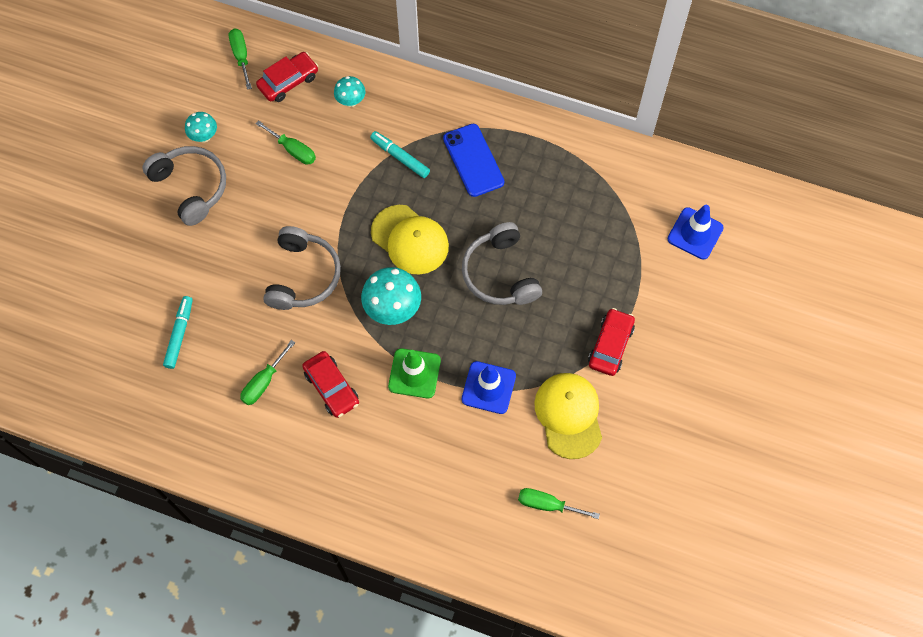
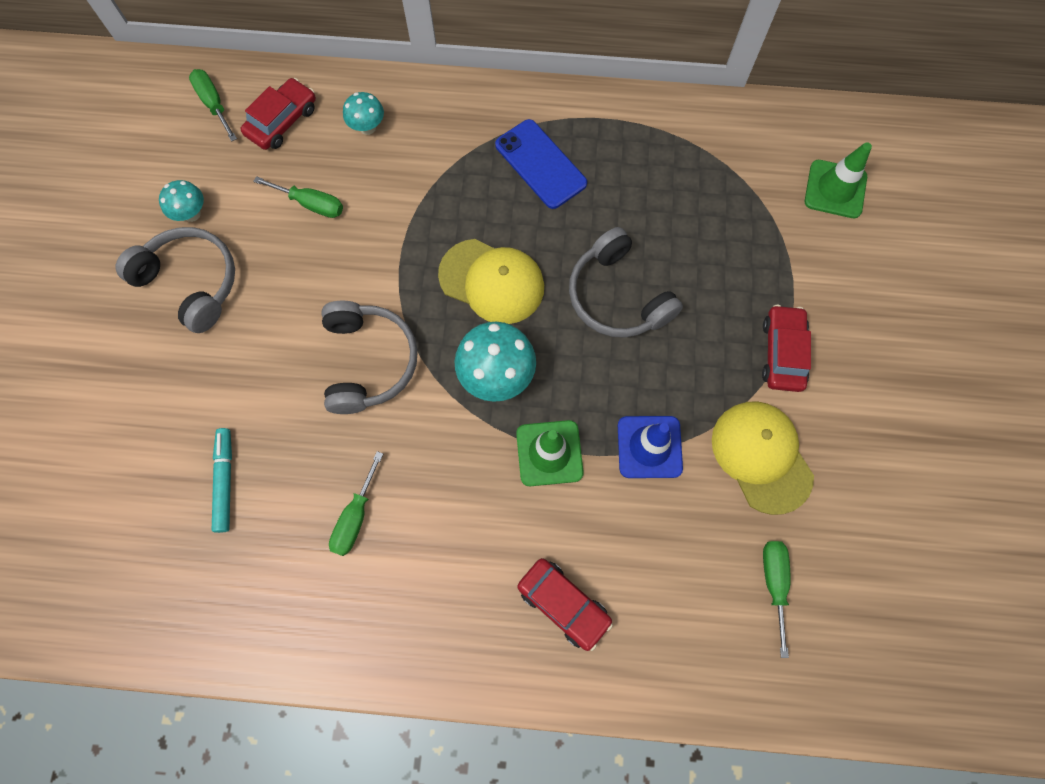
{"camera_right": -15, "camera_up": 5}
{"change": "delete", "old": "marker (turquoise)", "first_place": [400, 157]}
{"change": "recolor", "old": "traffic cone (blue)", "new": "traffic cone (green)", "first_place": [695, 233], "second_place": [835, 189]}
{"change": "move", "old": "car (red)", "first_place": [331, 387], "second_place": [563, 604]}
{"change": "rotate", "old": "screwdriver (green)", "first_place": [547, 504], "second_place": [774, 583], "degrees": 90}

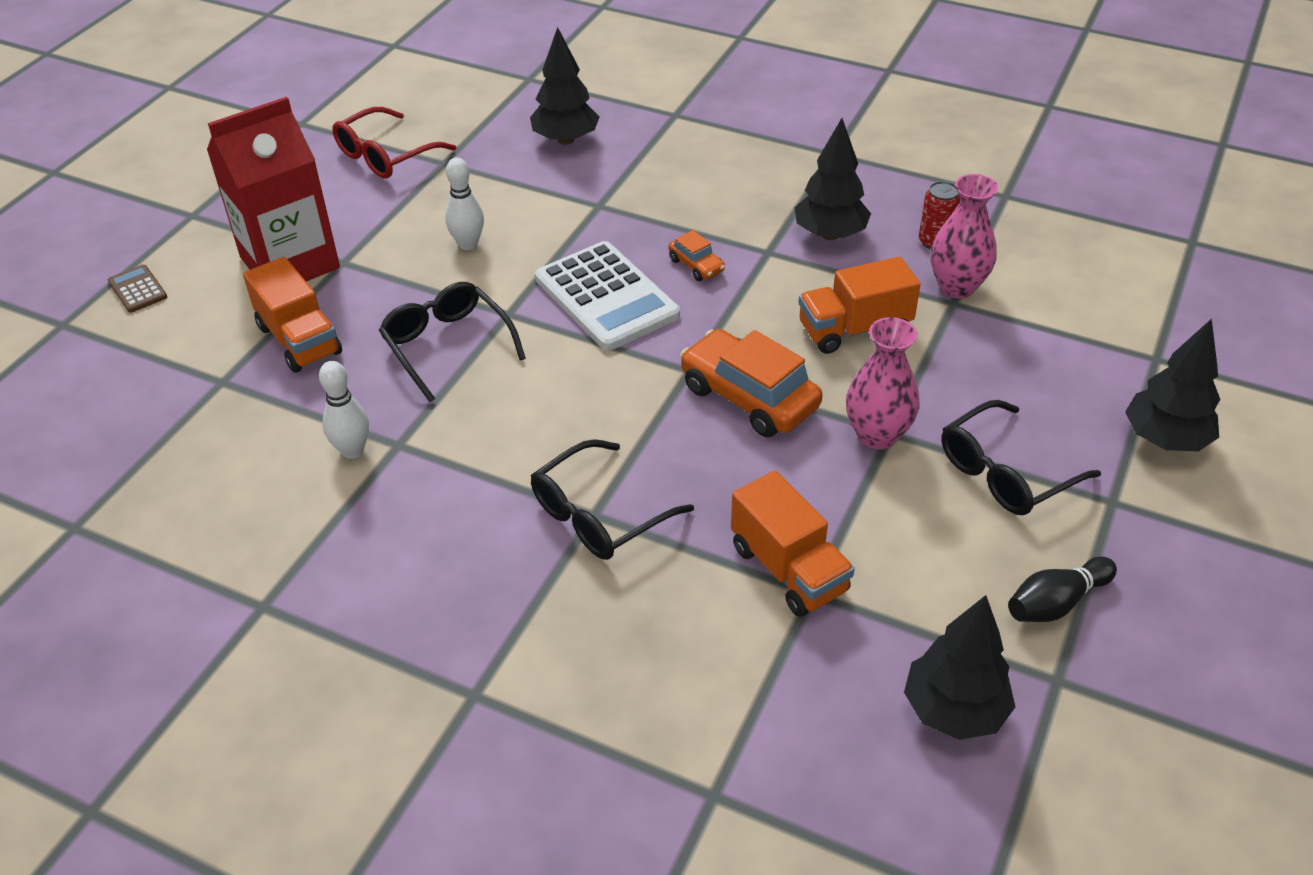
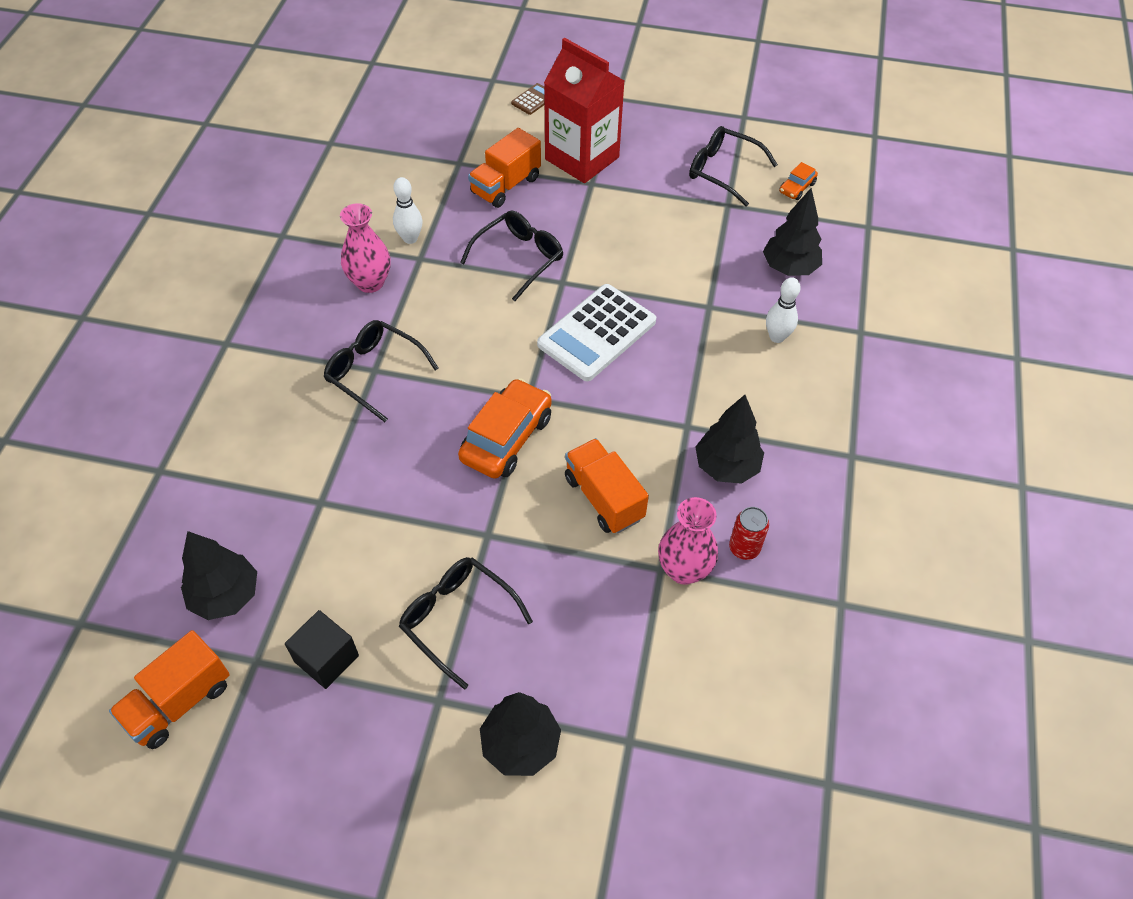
{"camera_right": 75, "camera_up": 10}
{"change": "recolor", "old": "glasses (red)", "new": "glasses (black)", "first_place": [385, 155], "second_place": [723, 171]}
{"change": "move", "old": "bowling pin (white)", "first_place": [468, 244], "second_place": [777, 337]}
{"change": "move", "old": "car (orange)", "first_place": [696, 265], "second_place": [797, 188]}
{"change": "move", "old": "vase (pink)", "first_place": [877, 435], "second_place": [370, 283]}
{"change": "move", "old": "truck (orange)", "first_place": [789, 569], "second_place": [179, 702]}
{"change": "replace", "old": "bowling pin (black)", "new": "cube (black)", "first_place": [1056, 603], "second_place": [326, 658]}

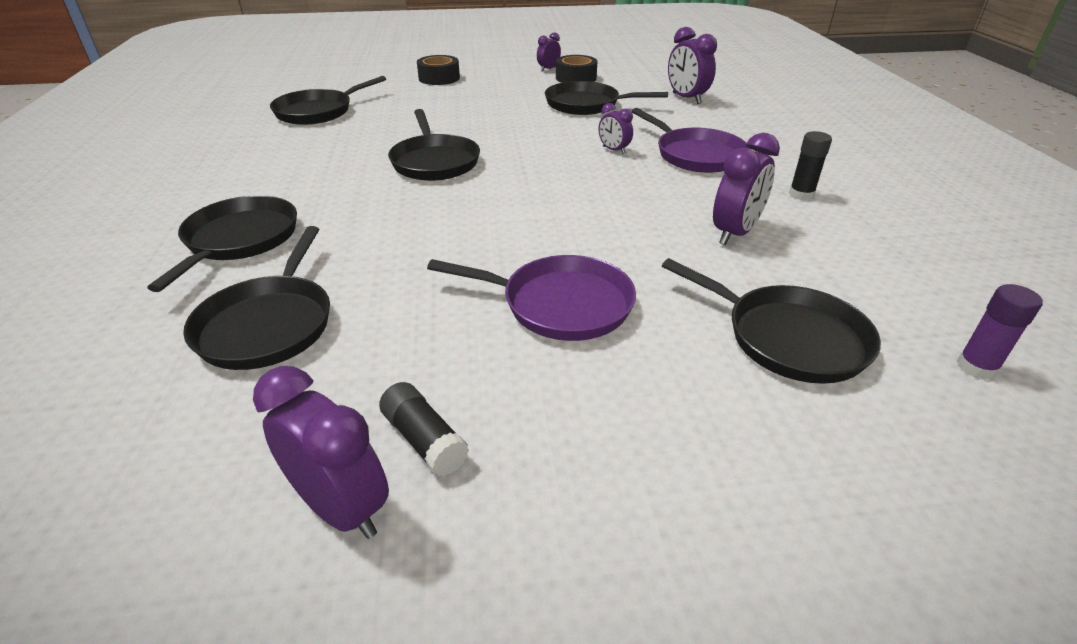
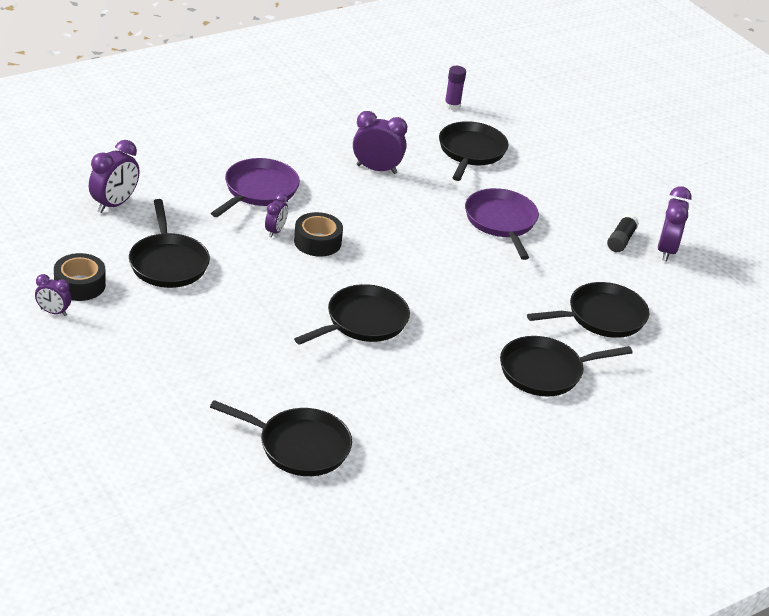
{"camera_right": -120, "camera_up": 0}
{"change": "move", "old": "tape (black)", "first_place": [439, 78], "second_place": [317, 242]}
{"change": "delete", "old": "glue stick (black)", "first_place": [801, 195]}

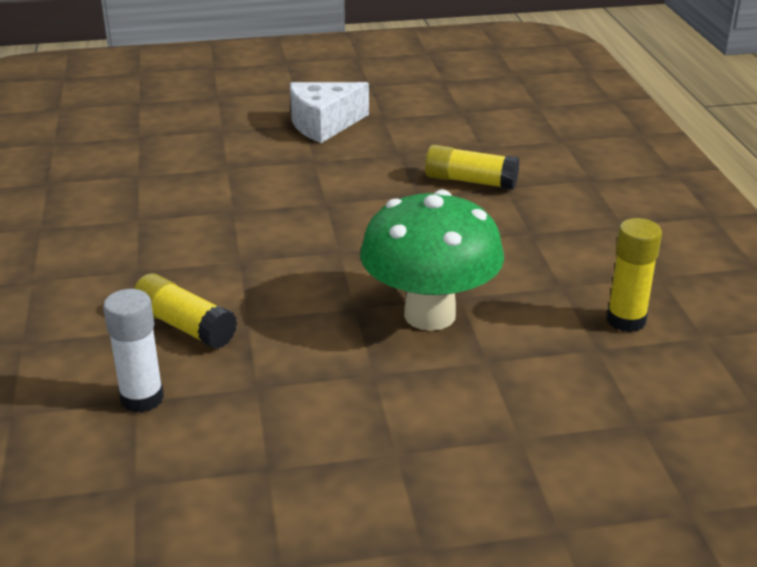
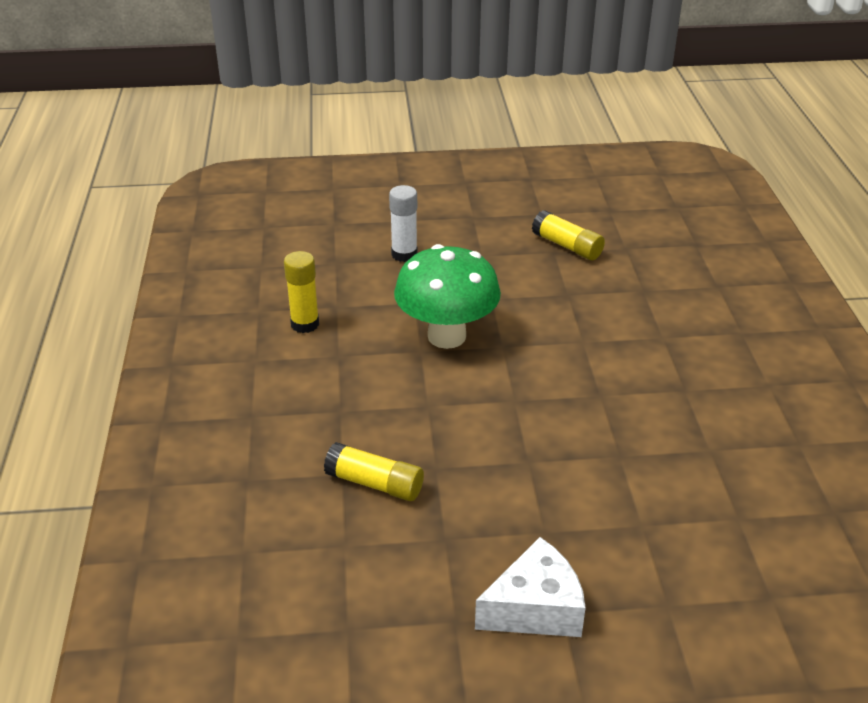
{"camera_right": -175, "camera_up": 5}
{"change": "move", "old": "glue stick (yellow)", "first_place": [185, 326], "second_place": [567, 246]}
{"change": "move", "old": "glue stick (white)", "first_place": [142, 398], "second_place": [404, 254]}

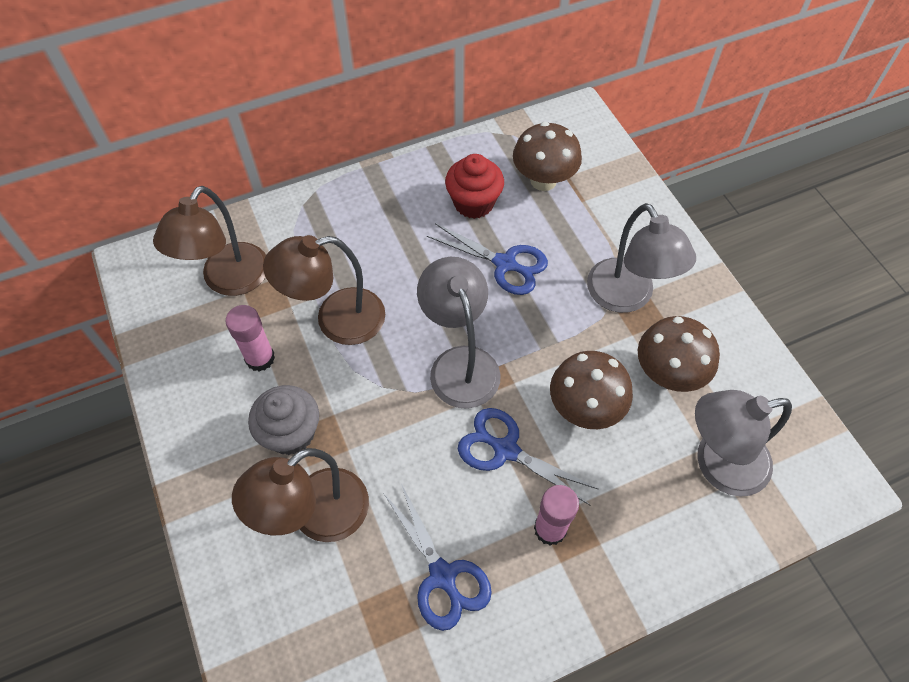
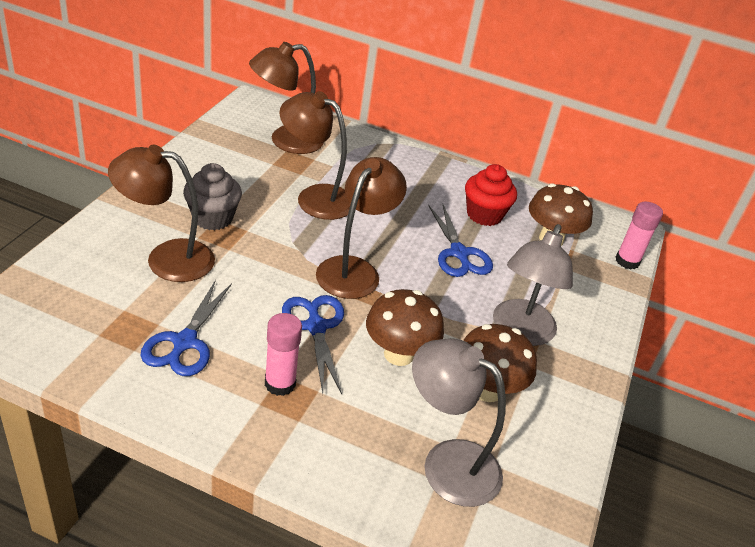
{"camera_right": 40, "camera_up": -20}
{"change": "recolor", "old": "lamp (grey)", "new": "lamp (brown)", "first_place": [460, 363], "second_place": [354, 270]}
{"change": "move", "old": "glue stick (pink)", "first_place": [260, 358], "second_place": [627, 261]}

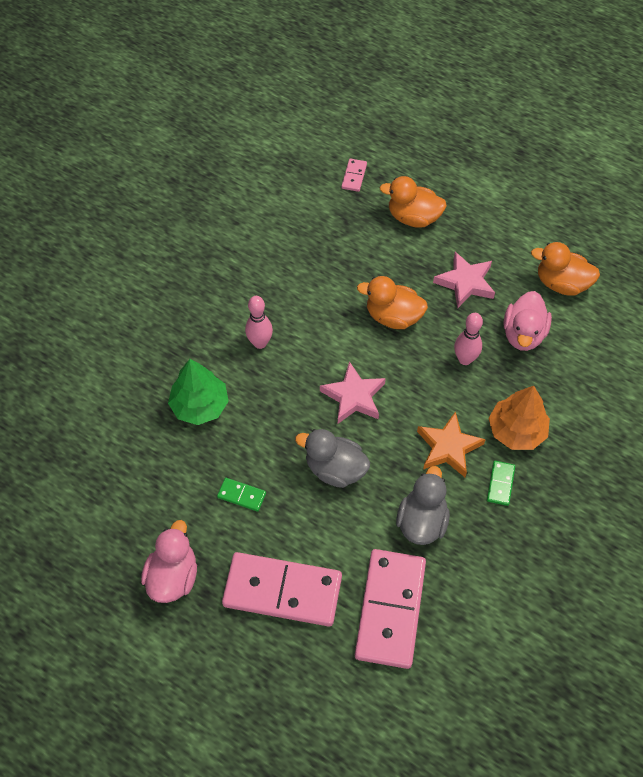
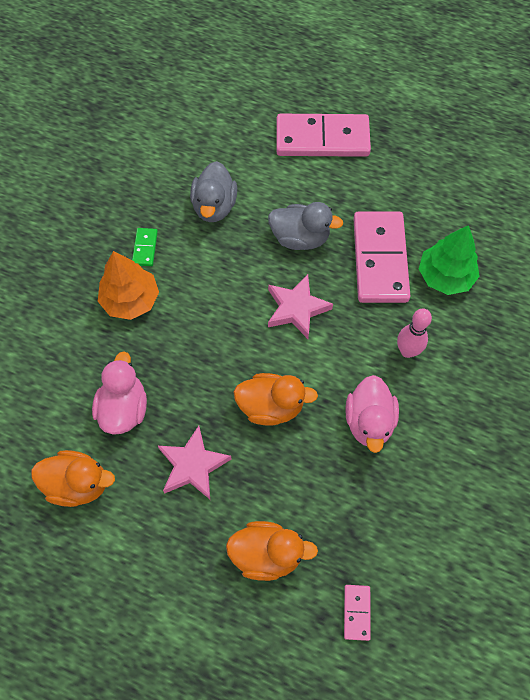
{"camera_right": 170, "camera_up": 5}
{"change": "delete", "old": "bowling pin (pink)", "first_place": [465, 359]}
{"change": "delete", "old": "star (orange)", "first_place": [448, 447]}
{"change": "delete", "old": "domino (green)", "first_place": [241, 495]}
{"change": "move", "old": "duck (pink)", "first_place": [173, 576], "second_place": [369, 421]}
{"change": "move", "old": "domino (pink)", "first_place": [390, 609], "second_place": [379, 259]}

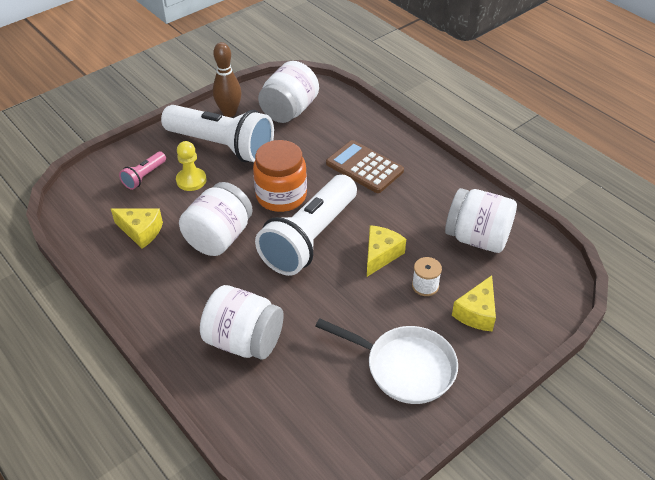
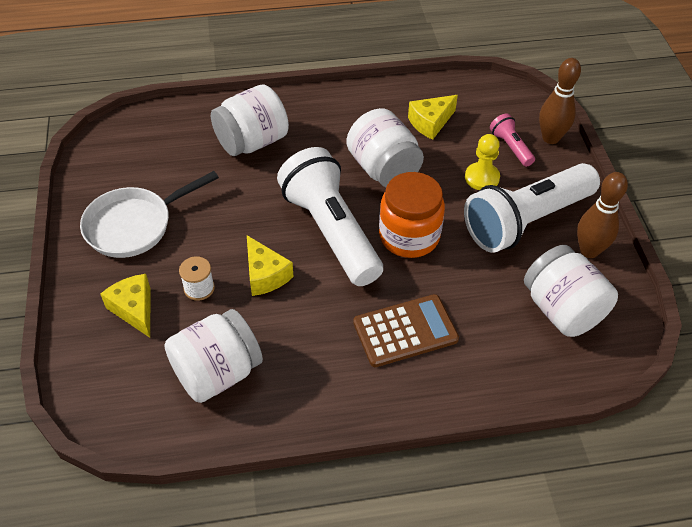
{"camera_right": 120, "camera_up": 5}
{"change": "insert", "new": "bowling pin (brown)", "second_place": [550, 138]}

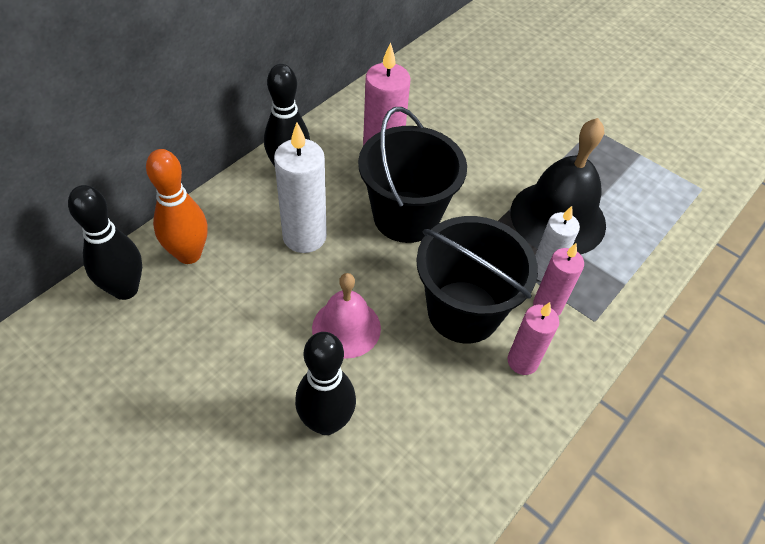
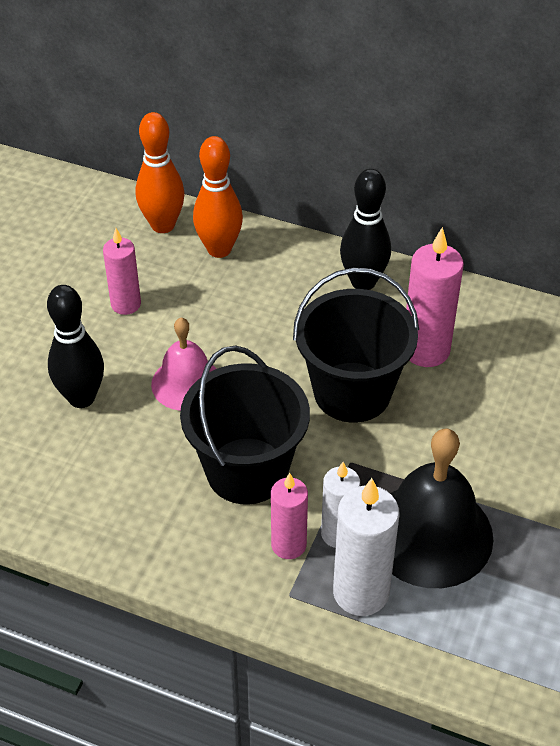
{"camera_right": 75, "camera_up": -5}
{"change": "move", "old": "candle (white)", "first_place": [304, 236], "second_place": [361, 592]}
{"change": "recolor", "old": "bowling pin (black)", "new": "bowling pin (orange)", "first_place": [125, 289], "second_place": [163, 225]}
{"change": "move", "old": "candle (pink)", "first_place": [522, 361], "second_place": [126, 304]}

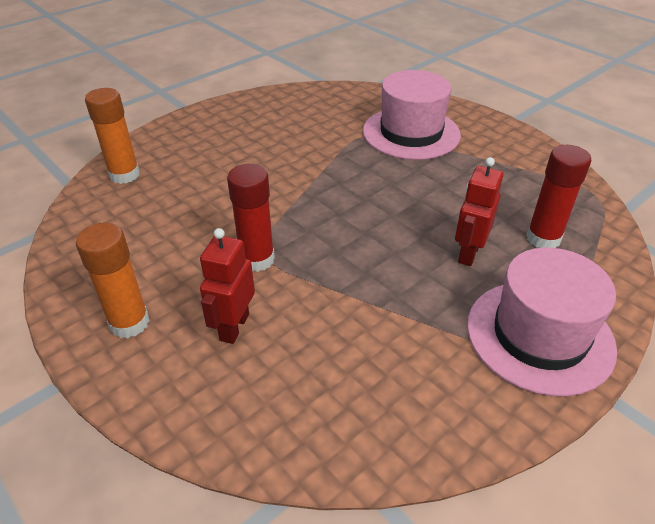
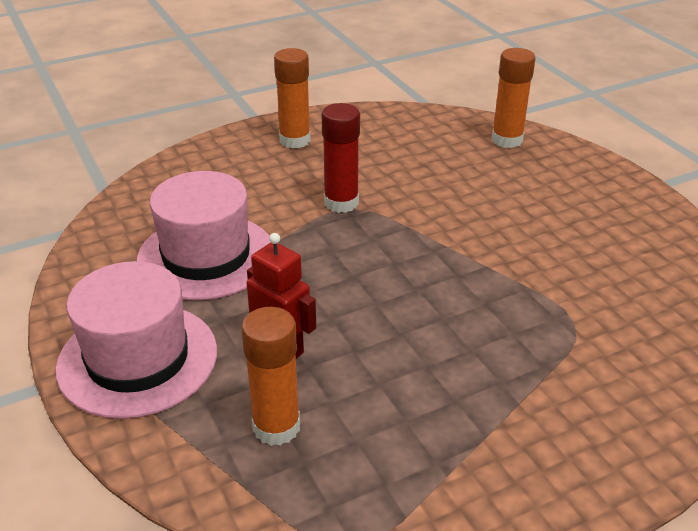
{"camera_right": 105, "camera_up": -5}
{"change": "move", "old": "hat (pink)", "first_place": [411, 133], "second_place": [206, 256]}
{"change": "recolor", "old": "glue stick (red)", "new": "glue stick (orange)", "first_place": [543, 238], "second_place": [276, 427]}
{"change": "delete", "old": "robot (red)", "first_place": [234, 327]}

